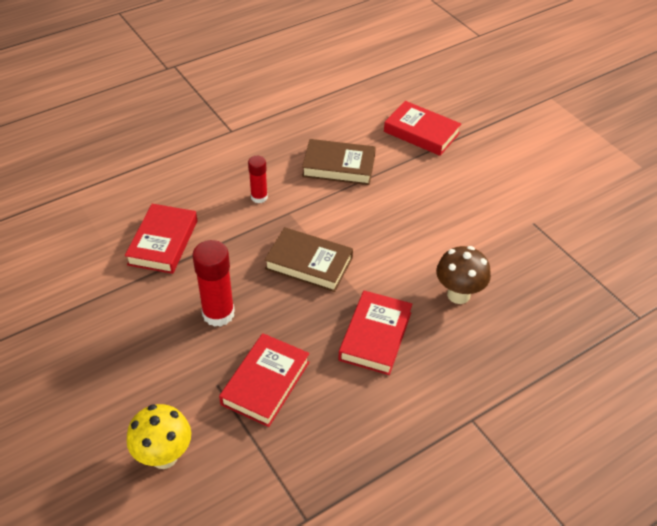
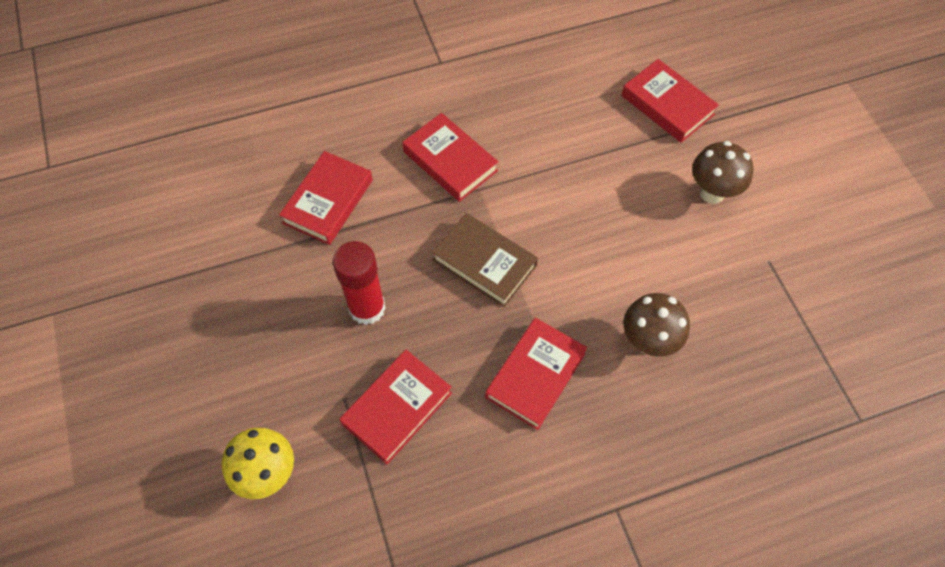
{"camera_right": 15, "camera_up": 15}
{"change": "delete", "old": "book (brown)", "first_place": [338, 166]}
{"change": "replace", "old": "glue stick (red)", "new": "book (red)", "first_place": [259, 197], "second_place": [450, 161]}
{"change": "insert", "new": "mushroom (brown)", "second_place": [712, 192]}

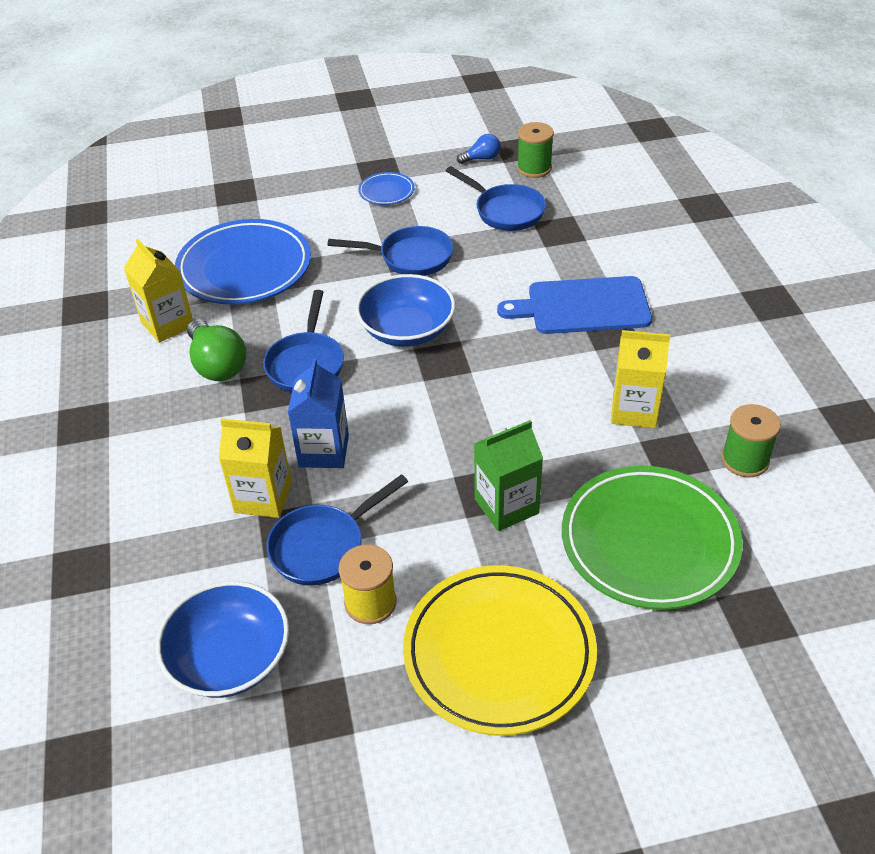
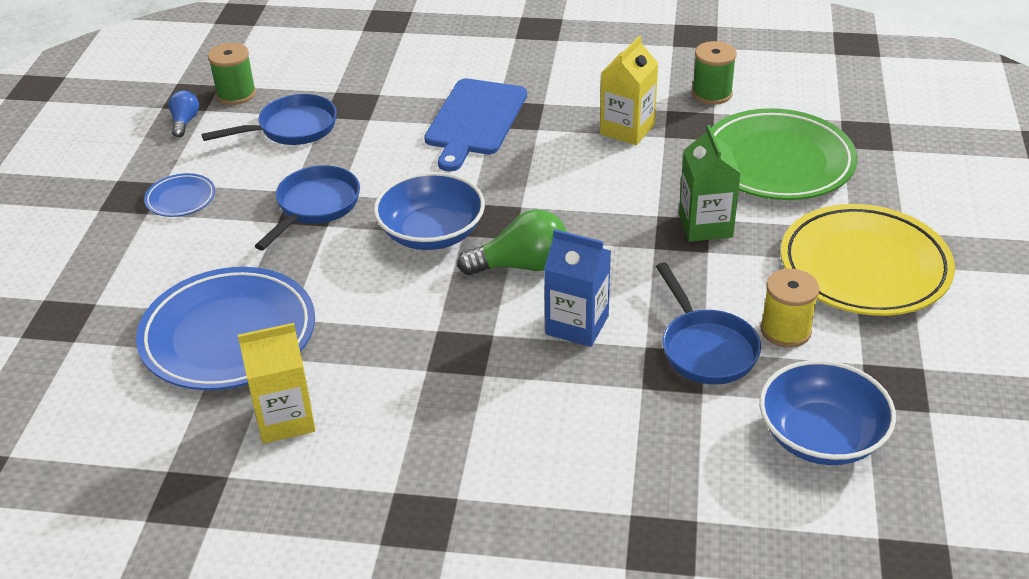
{"camera_right": -70, "camera_up": -5}
{"change": "delete", "old": "pan (blue)", "first_place": [306, 364]}
{"change": "move", "old": "light bulb (green)", "first_place": [217, 364], "second_place": [521, 265]}
{"change": "delete", "old": "carton (yellow)", "first_place": [263, 497]}

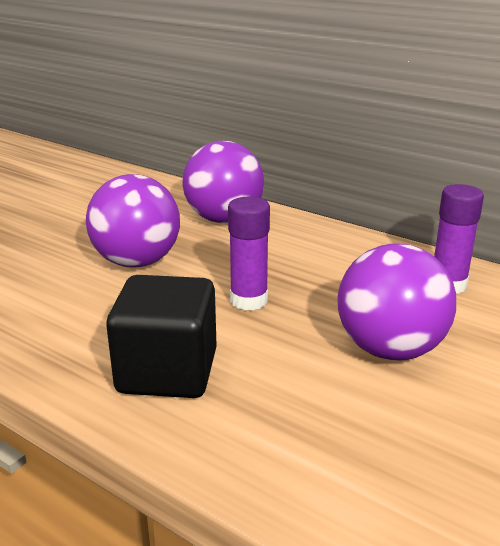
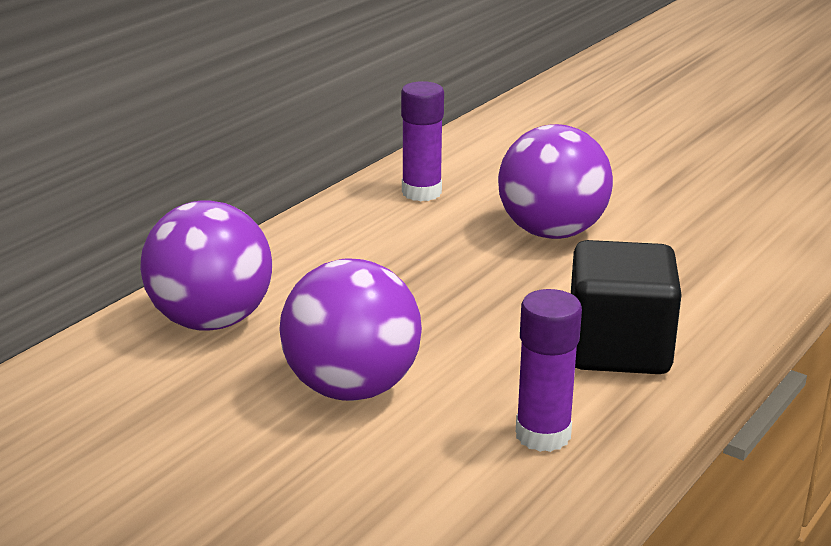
{"camera_right": -90, "camera_up": 0}
{"change": "move", "old": "glue stick (purple)", "first_place": [249, 300], "second_place": [543, 435]}

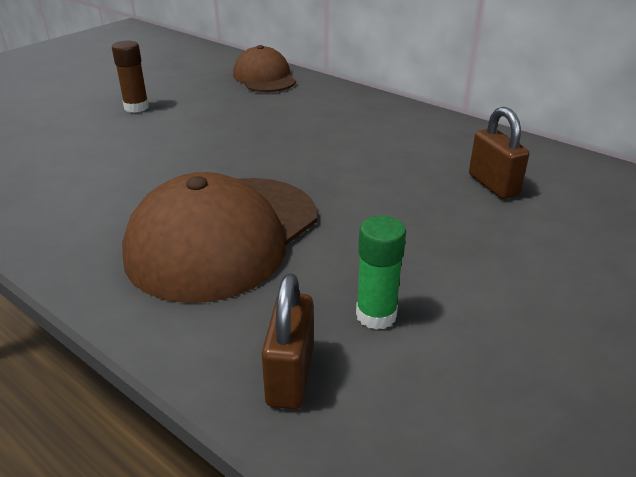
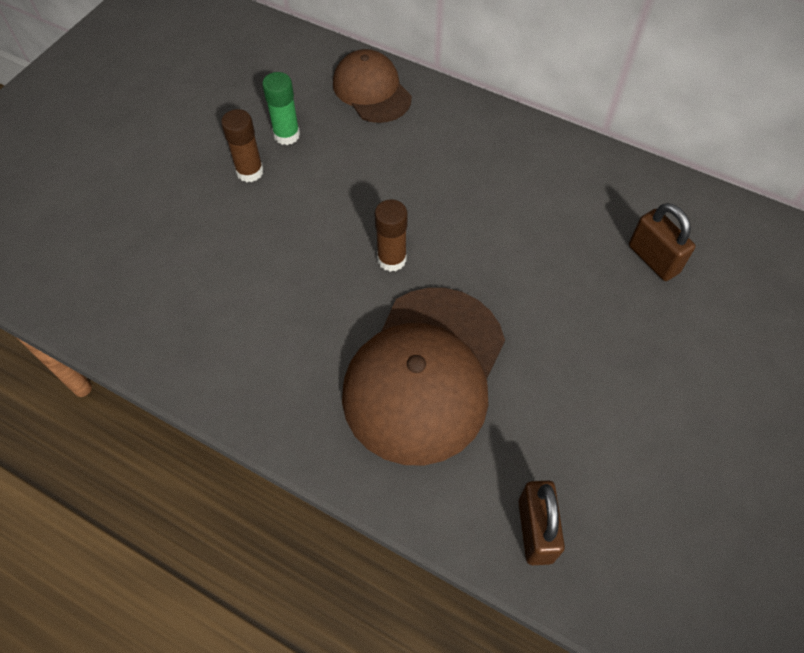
{"camera_right": -10, "camera_up": 25}
{"change": "move", "old": "glue stick (green)", "first_place": [376, 315], "second_place": [286, 135]}
{"change": "insert", "new": "glue stick (brown)", "second_place": [391, 259]}

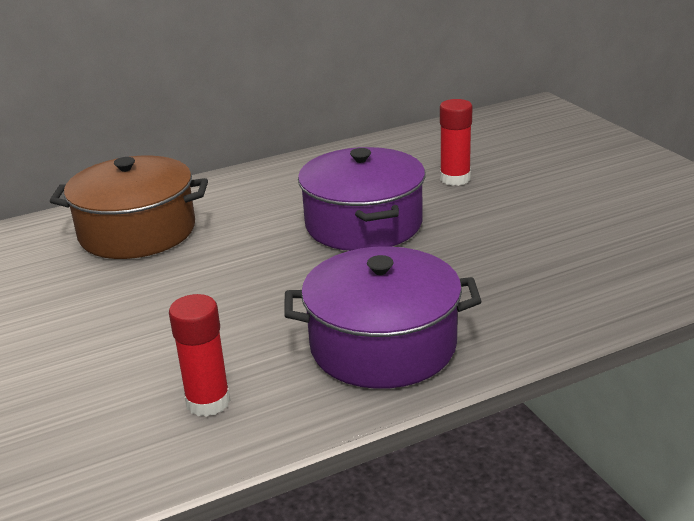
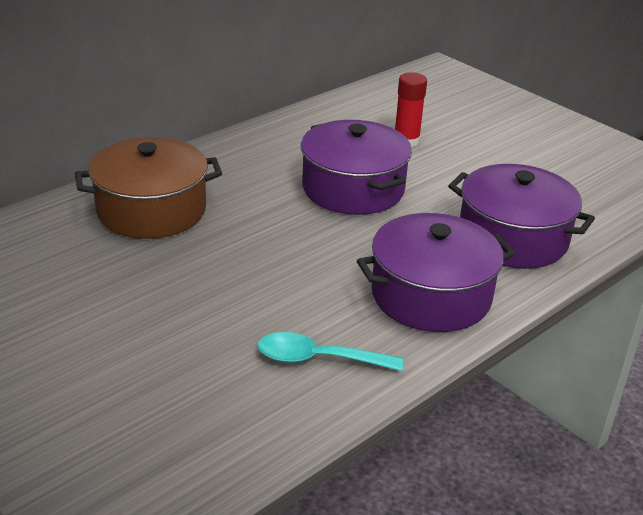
{"camera_right": -20, "camera_up": 5}
{"change": "replace", "old": "glue stick (red)", "new": "spoon (turquoise)", "first_place": [208, 402], "second_place": [318, 359]}
{"change": "insert", "new": "pot (purple)", "second_place": [512, 238]}

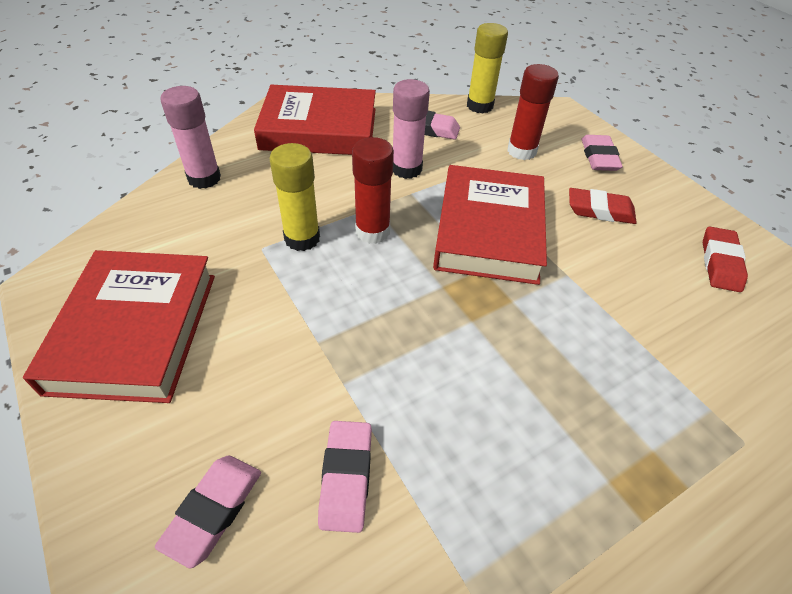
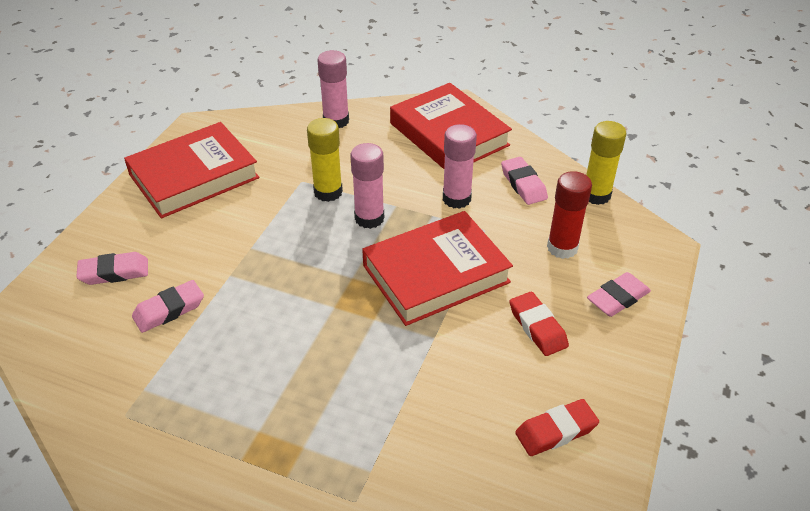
{"camera_right": 55, "camera_up": -5}
{"change": "recolor", "old": "glue stick (red)", "new": "glue stick (pink)", "first_place": [372, 231], "second_place": [369, 218]}

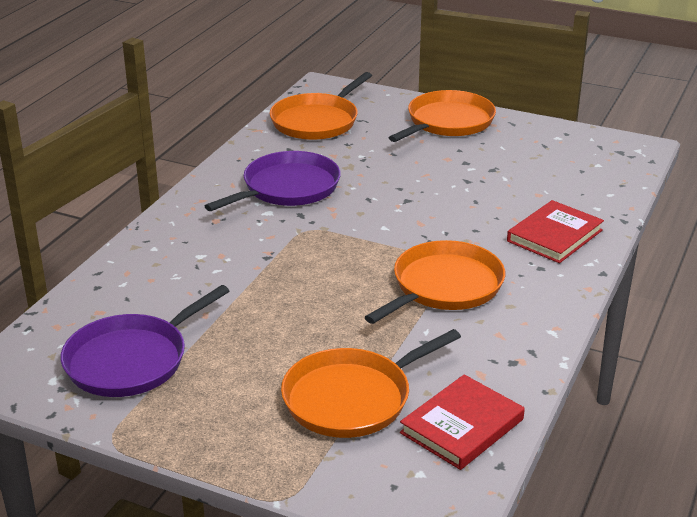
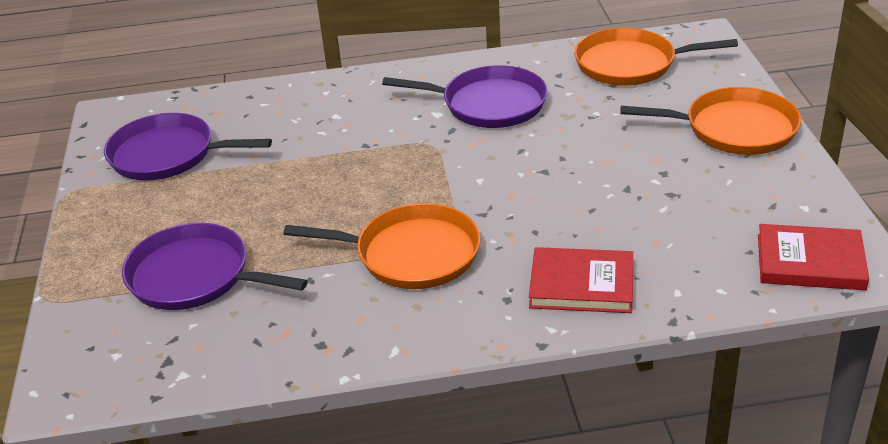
{"camera_right": 60, "camera_up": 5}
{"change": "recolor", "old": "pan (orange)", "new": "pan (purple)", "first_place": [352, 398], "second_place": [195, 276]}
{"change": "move", "old": "book (red)", "first_place": [462, 426], "second_place": [810, 262]}

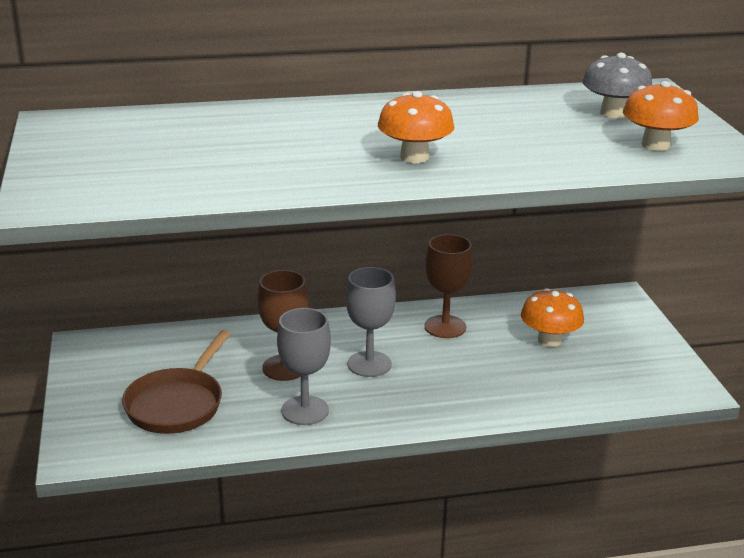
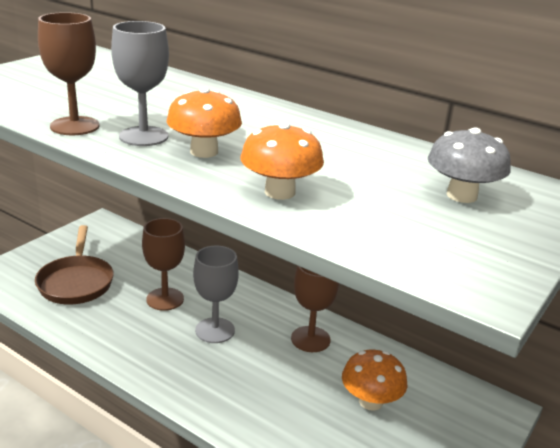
{"camera_right": 45, "camera_up": 0}
{"change": "move", "old": "mushroom (orange)", "first_place": [655, 145], "second_place": [280, 192]}
{"change": "move", "old": "goblet (grey)", "first_place": [305, 410], "second_place": [143, 136]}
{"change": "rotate", "old": "pan (brown)", "first_place": [177, 404], "second_place": [76, 282], "degrees": -75}
{"change": "insert", "new": "goblet (brown)", "second_place": [75, 126]}

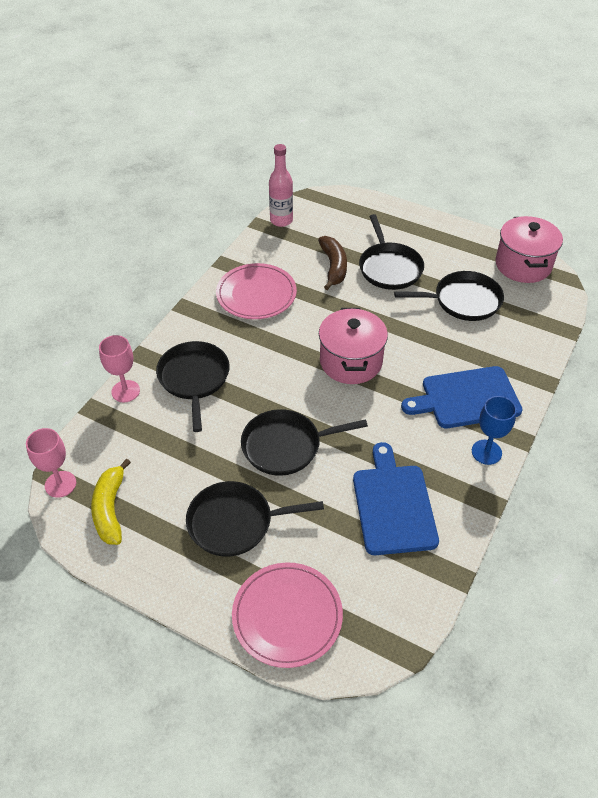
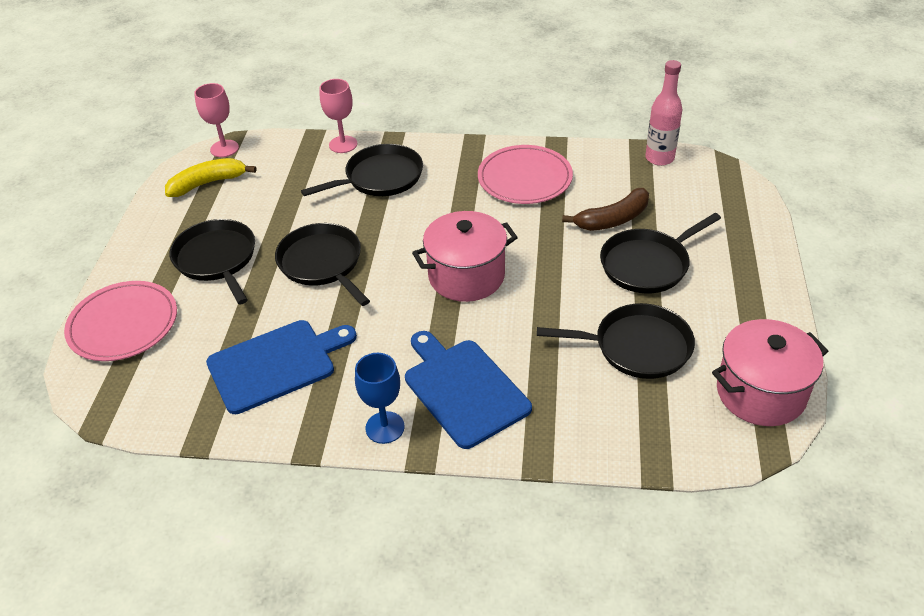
{"camera_right": 70, "camera_up": -5}
{"change": "rotate", "old": "pan (black)", "first_place": [463, 301], "second_place": [637, 347], "degrees": -60}

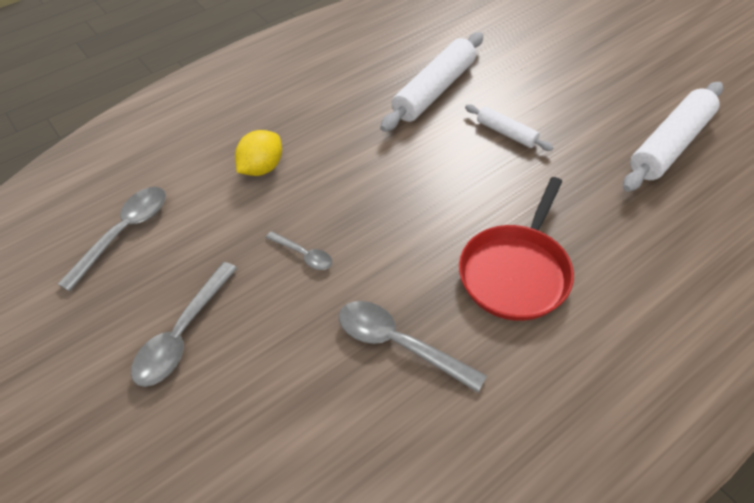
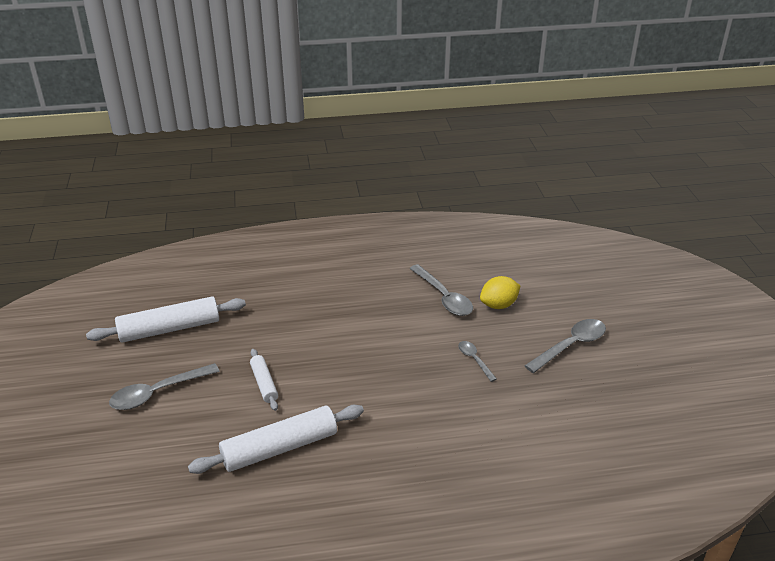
{"camera_right": -155, "camera_up": -15}
{"change": "move", "old": "lemon (yellow)", "first_place": [262, 168], "second_place": [498, 305]}
{"change": "delete", "old": "pan (red)", "first_place": [516, 272]}
{"change": "move", "old": "spoon (grey)", "first_place": [124, 233], "second_place": [158, 392]}

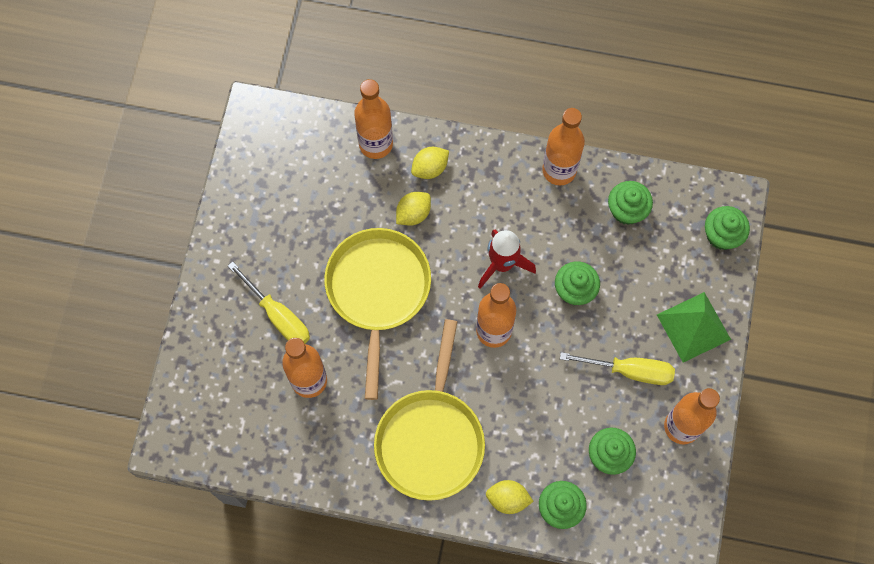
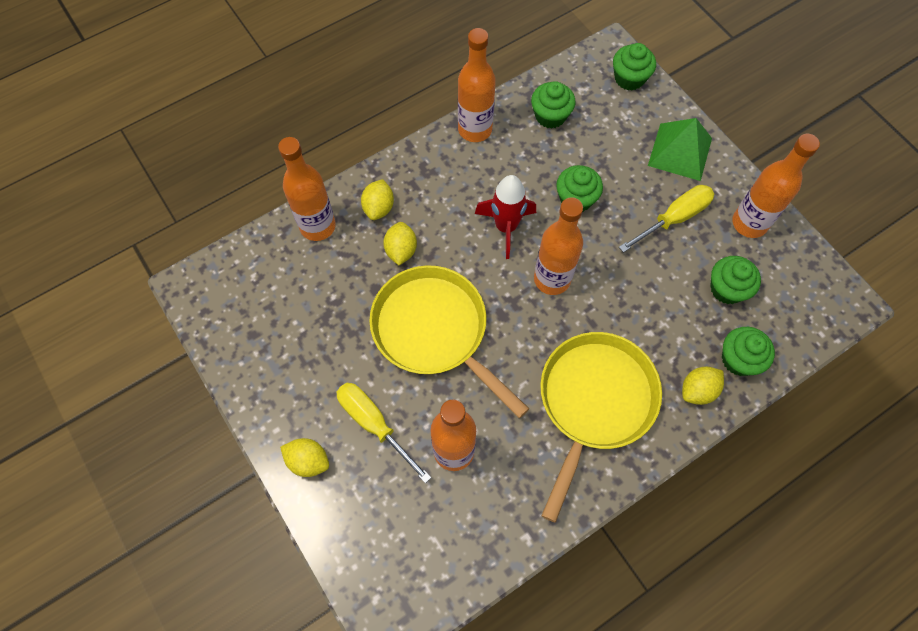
{"camera_right": -45, "camera_up": -5}
{"change": "rotate", "old": "screwdriver (yellow)", "first_place": [278, 315], "second_place": [374, 424], "degrees": -135}
{"change": "rotate", "old": "pan (yellow)", "first_place": [430, 438], "second_place": [594, 402], "degrees": -120}
{"change": "insert", "new": "lemon (yellow)", "second_place": [308, 461]}

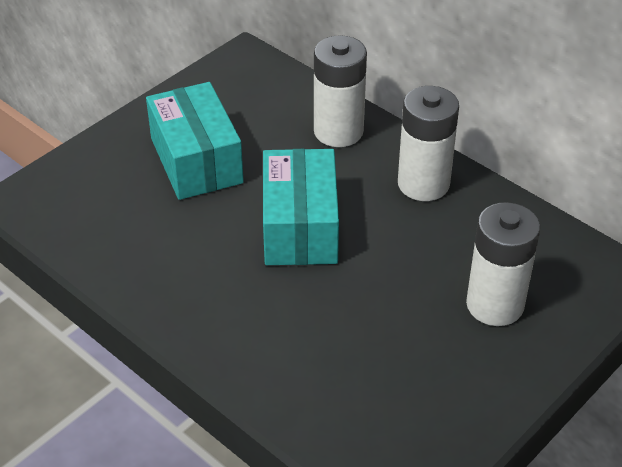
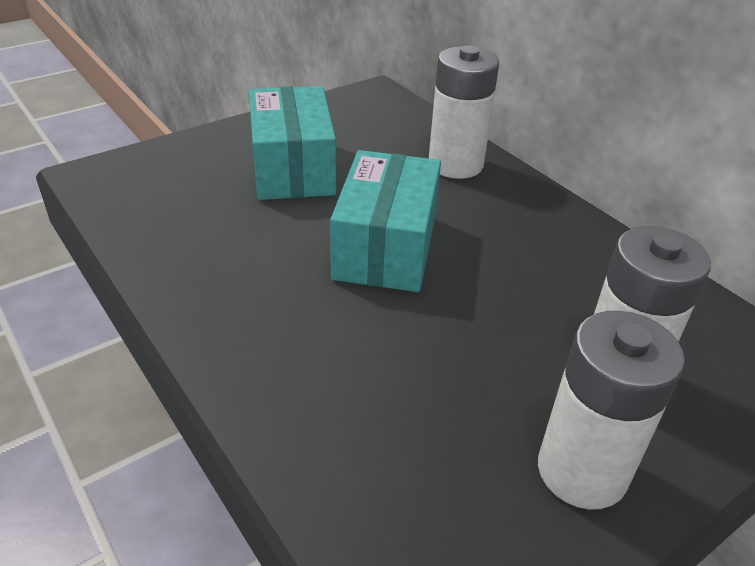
{"camera_right": 10, "camera_up": -5}
{"change": "move", "old": "battery (white)", "first_place": [423, 184], "second_place": [582, 471]}

